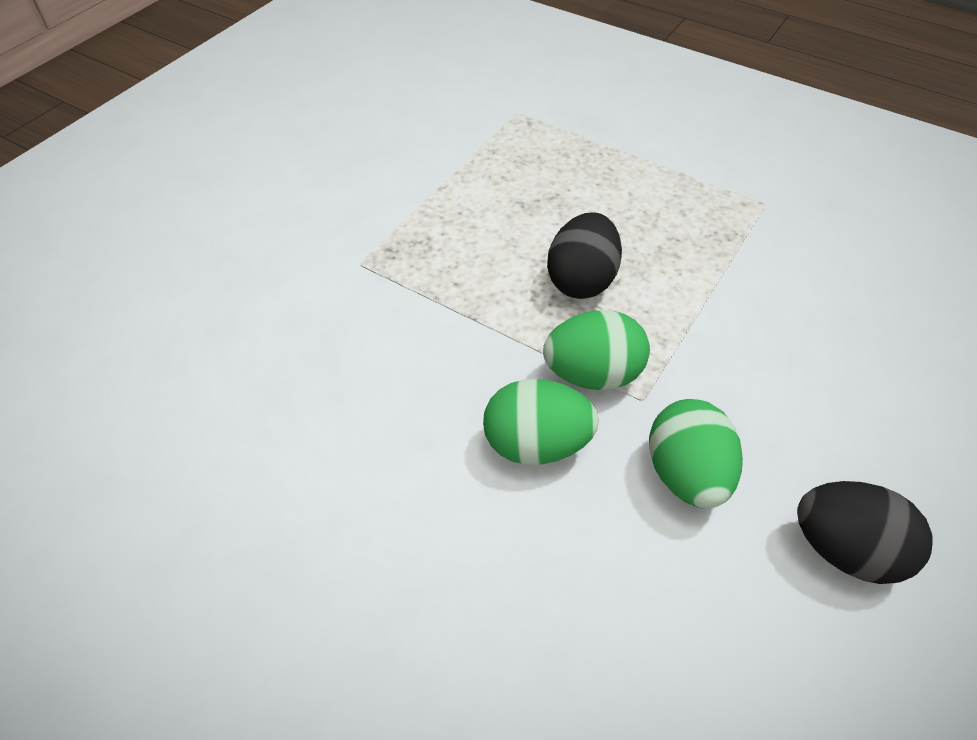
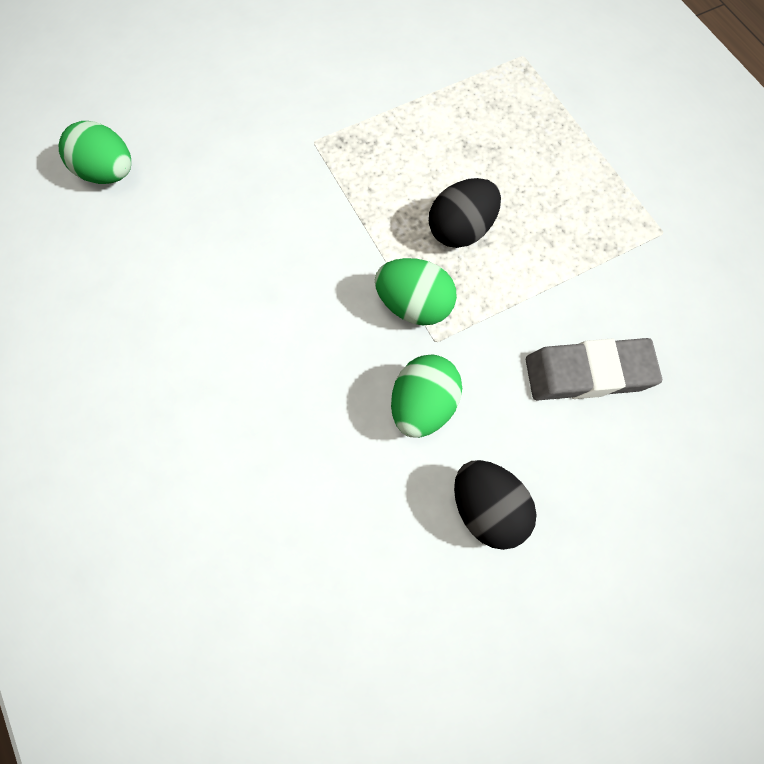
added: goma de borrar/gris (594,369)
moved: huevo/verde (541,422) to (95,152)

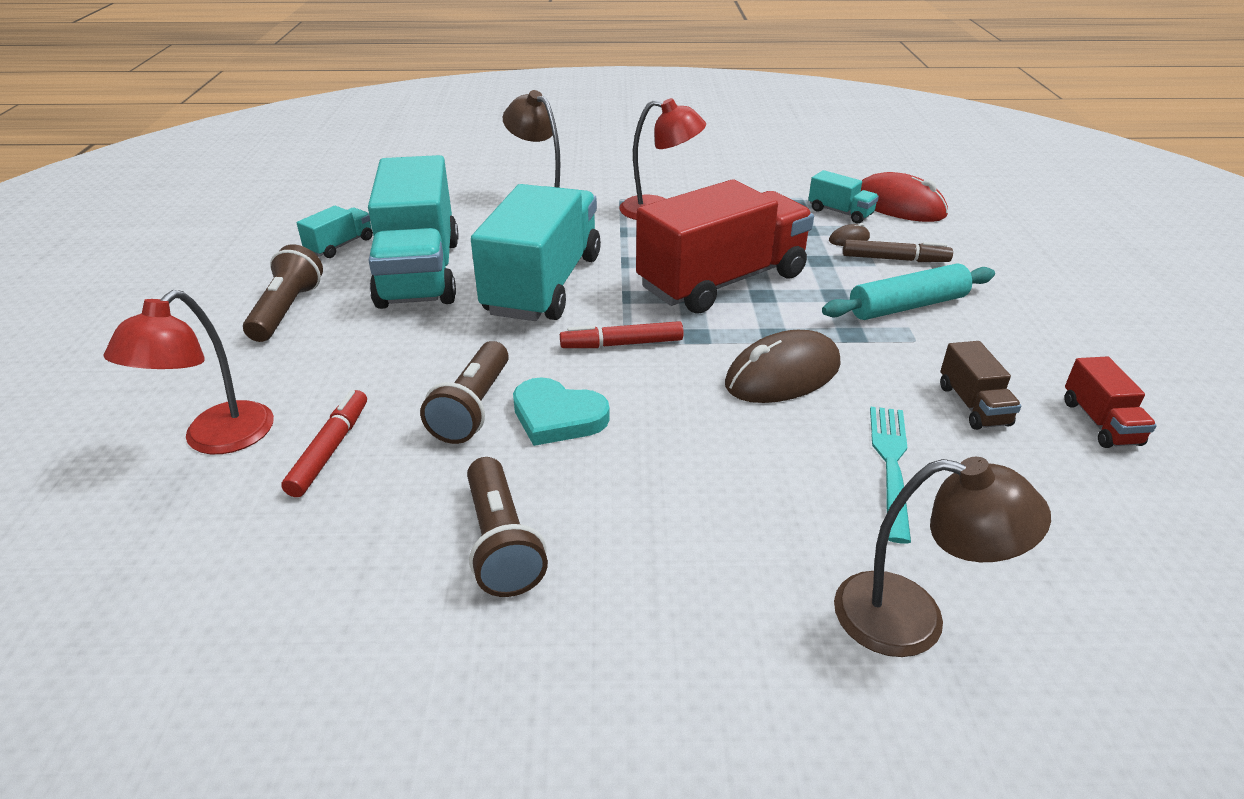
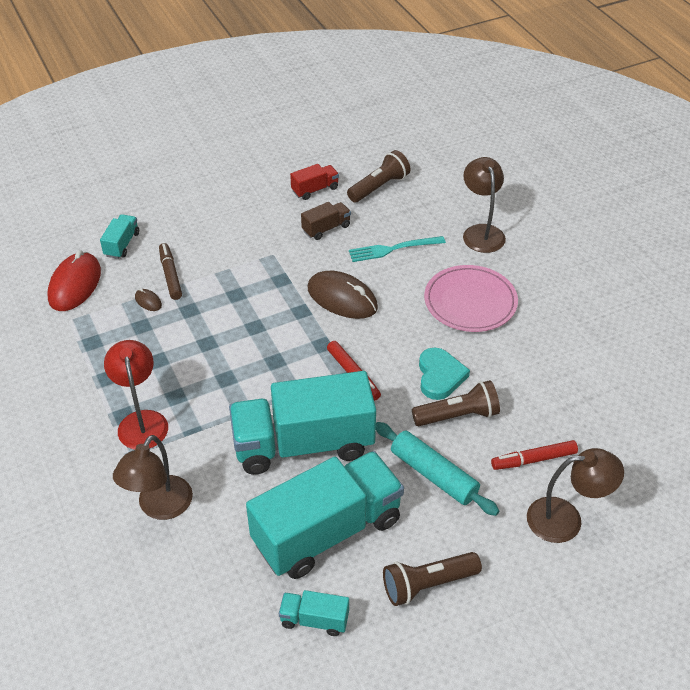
removed: camión/rojo (725,246)
added: plato/rosa (471,298)
moved: camión/turquesa (843,196) to (119,236); rodillo/turquesa (908,291) to (437,469); lámpara de mano/marrón (507,527) to (379,176)
recoloured: lámpara/rojo (188,372) to lámpara/marrón (575,495)

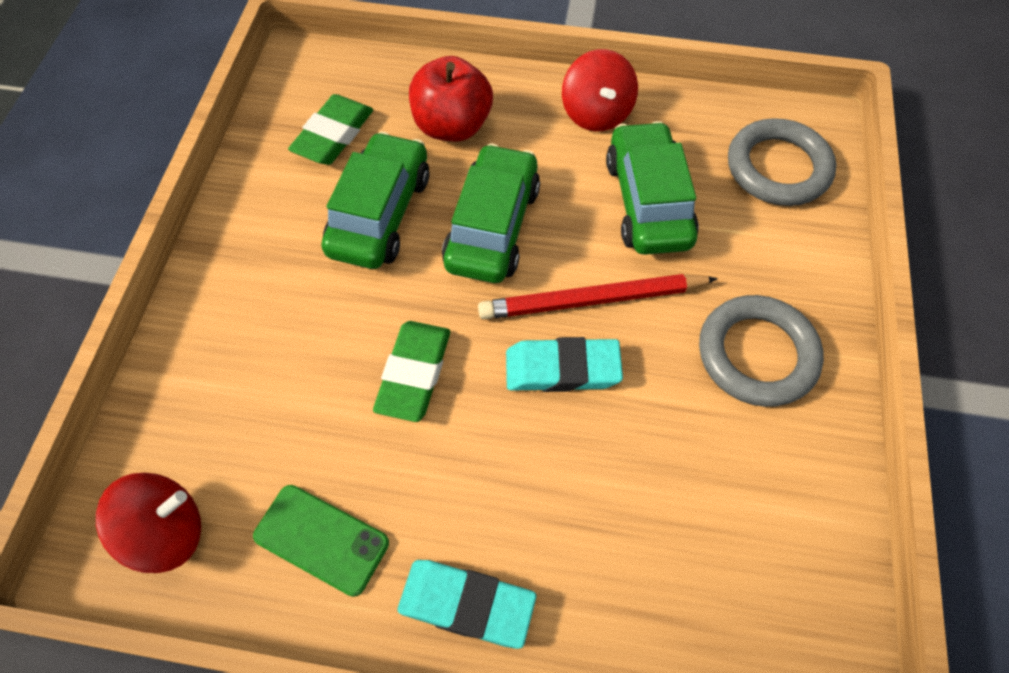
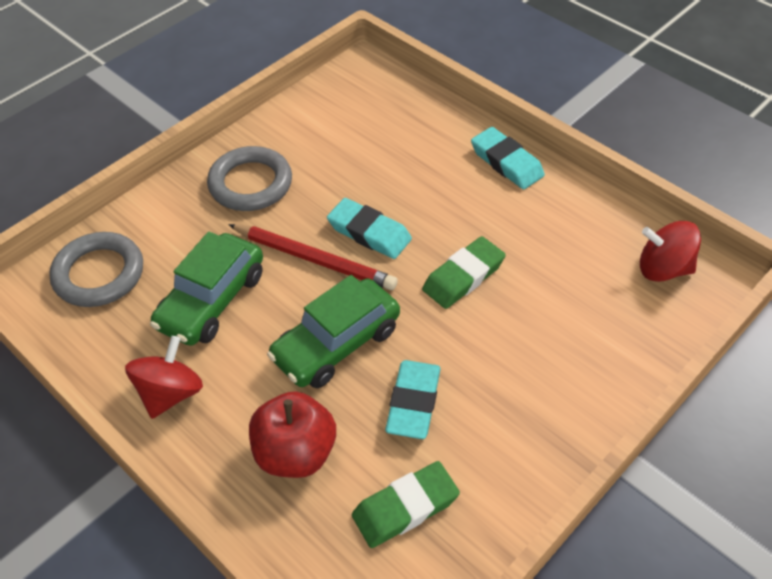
removed: móvil/verde (321,541)
replaced: coche/verde (375,200) to goma de borrar/turquesa (413,399)

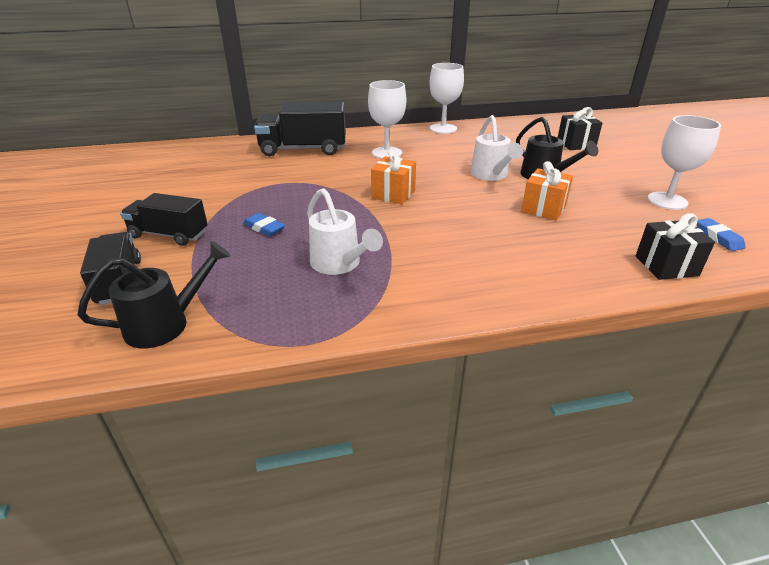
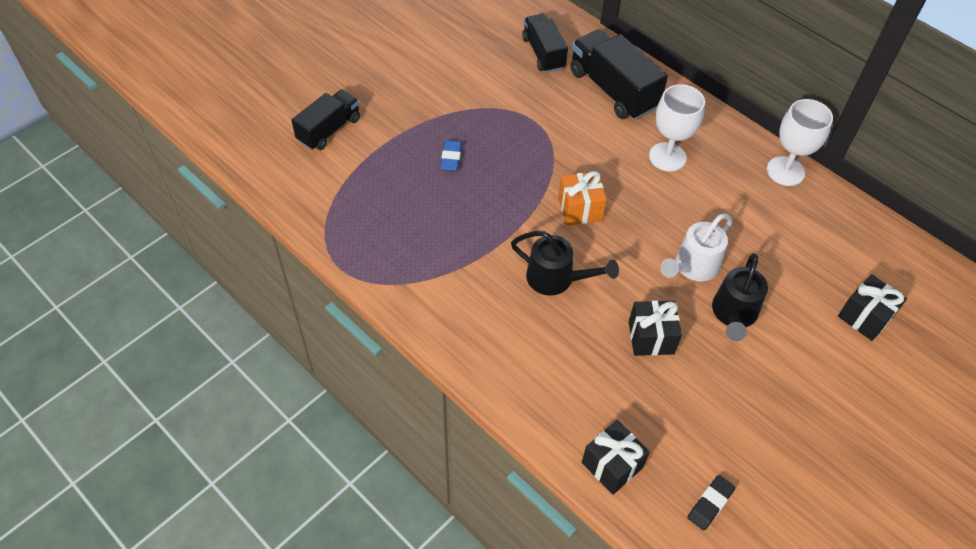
removed: copa/blanco (684,162); regadera/blanco (345,231)
moved: camión/negro (164,219) to (545,43); regadera/negro (154,294) to (565,263)
recoloured: regalo/naranja (547,190) to regalo/negro (655,328); goma de borrar/azul (721,234) to goma de borrar/negro (711,502)

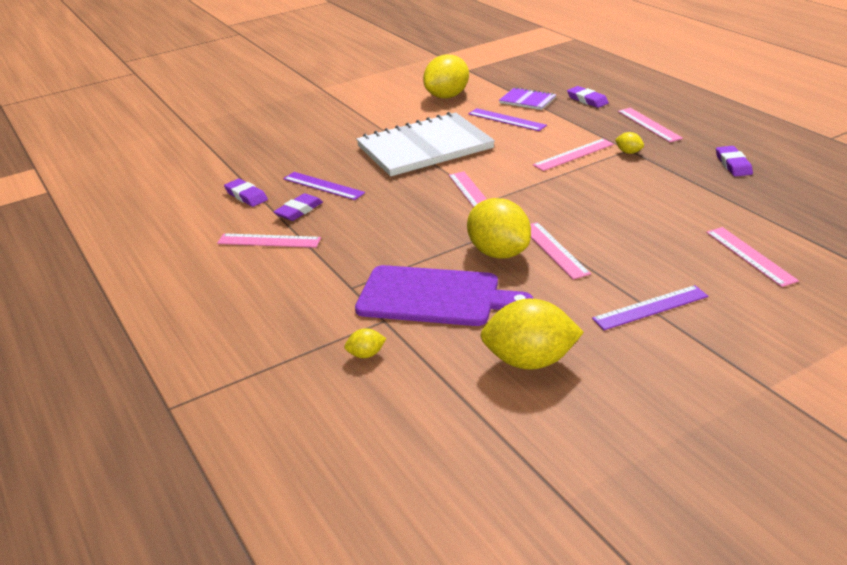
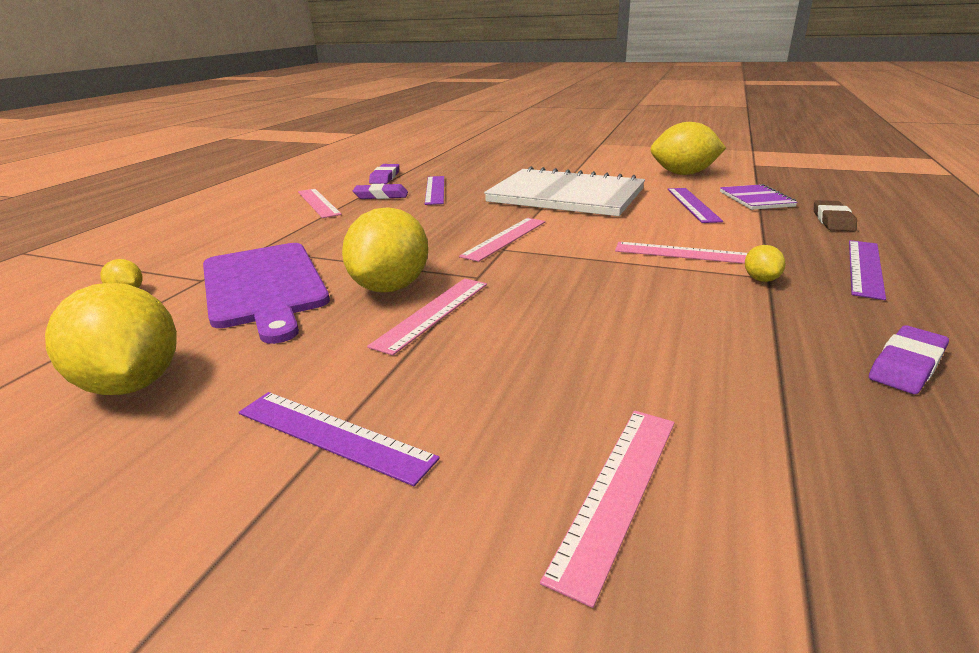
recoloured: goma de borrar/morado (588,97) to goma de borrar/marrón (835,215); regla/rosa (650,125) to regla/morado (867,270)

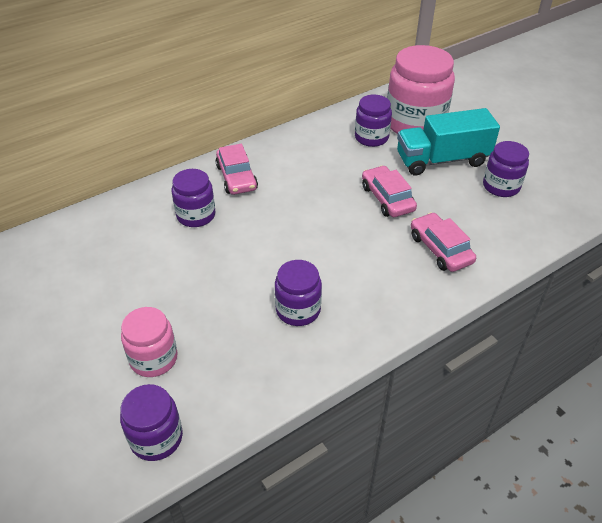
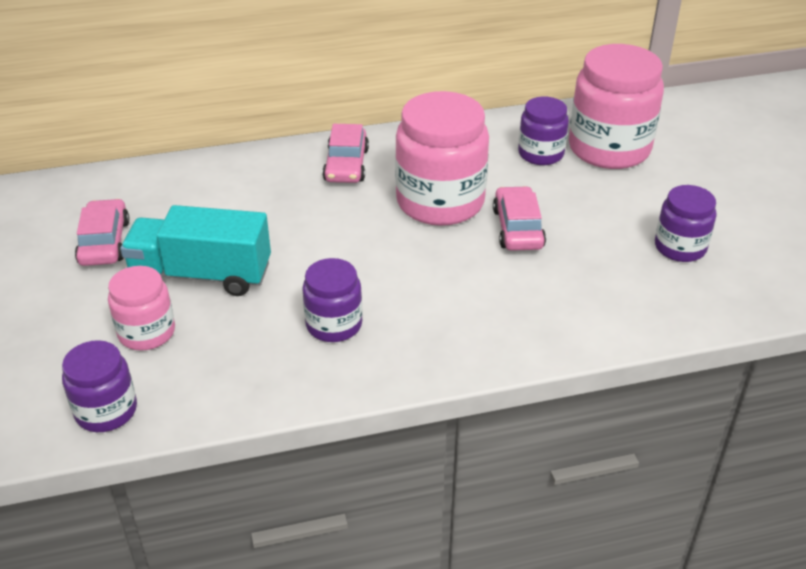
removed: tarro/morado (193,198)
added: tarro/rosa (442,158)
moved: camión/turquesa (448,142) to (195,250); coche/rosa (443,242) to (102,232)

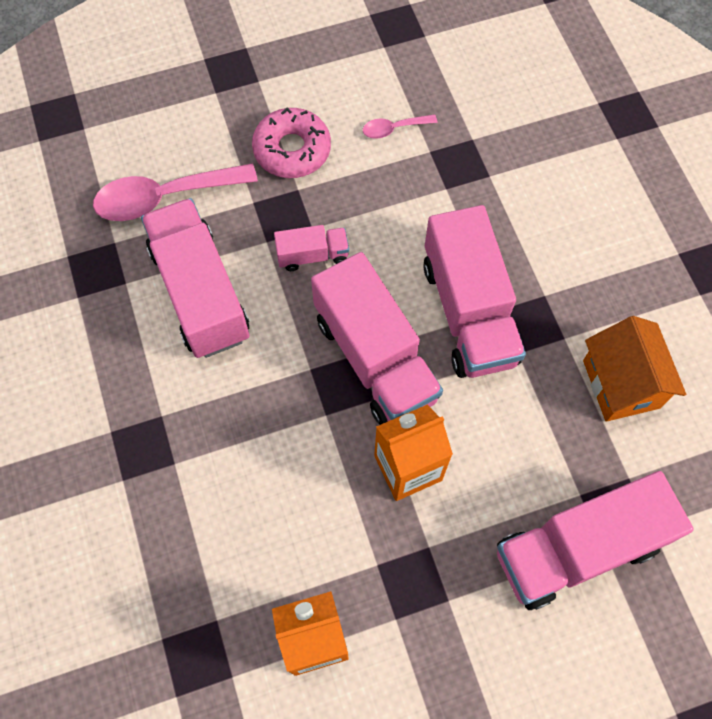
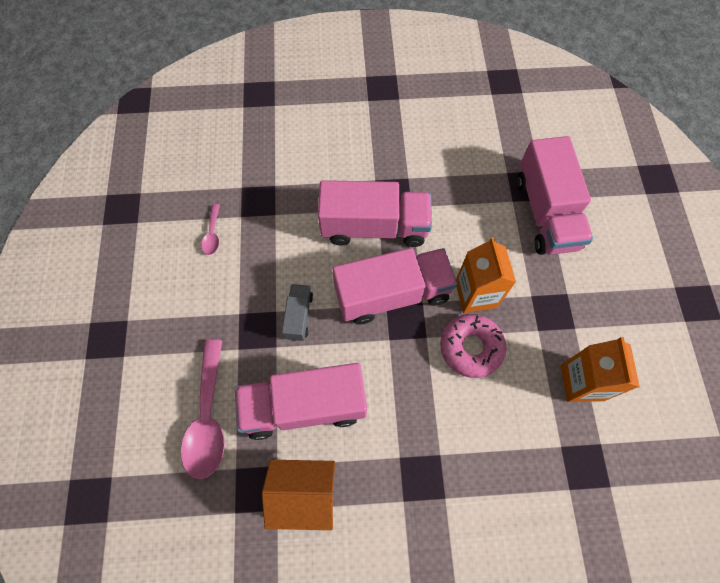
moved: rosquilla/rosa (291,142) to (473,346); casa/naranja (634,369) to (298,495)
recoloured: camión/rosa (311,248) to camión/gris (297,312)

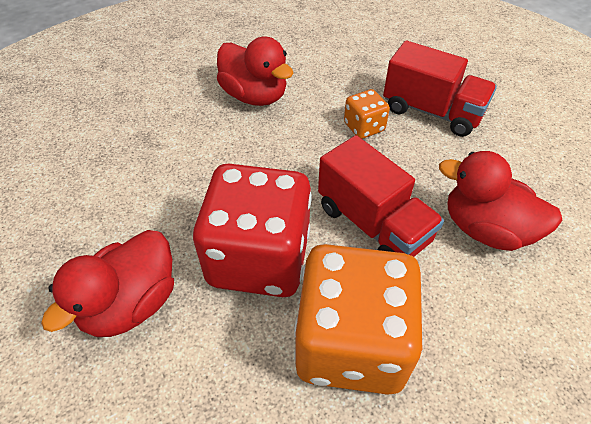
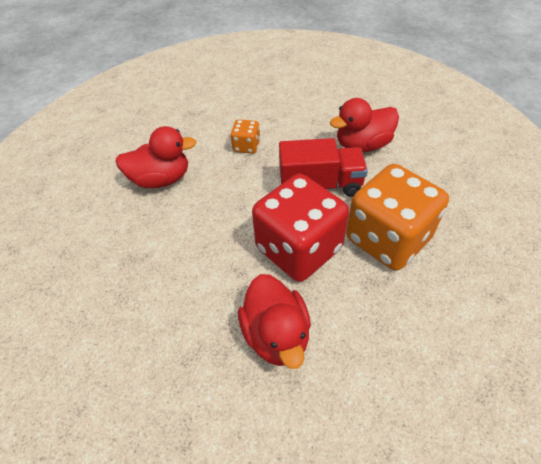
removed: camión/rojo (440,89)

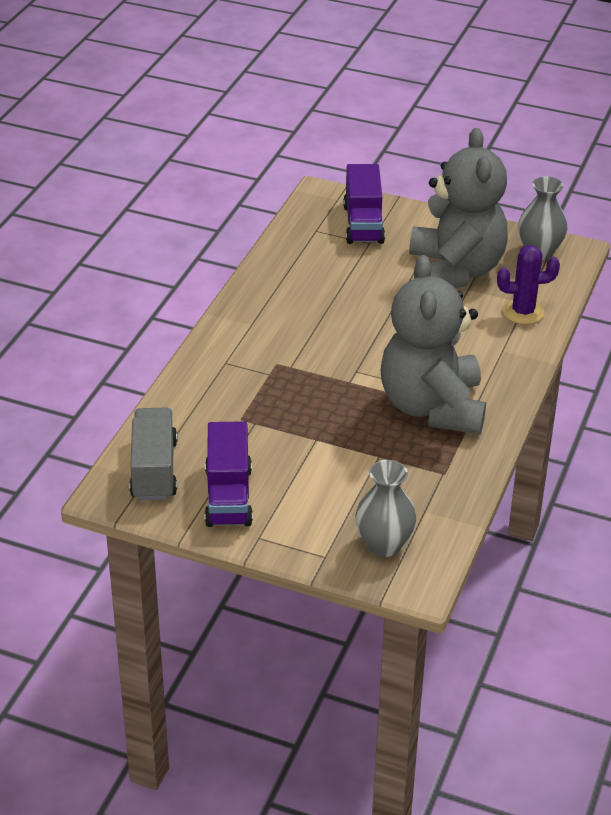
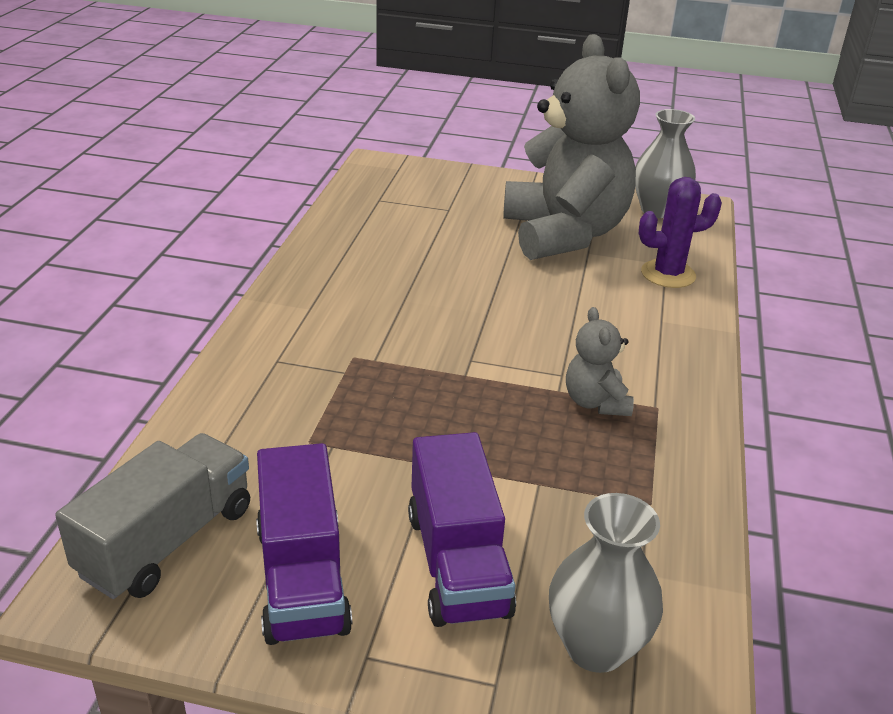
moved: camión/morado (364,204) to (462,529)
turned: camión/gris (153,454) = (152,516) 45 degrees clockwise
resized: osito/gris (433,344) = (600,361) x0.42

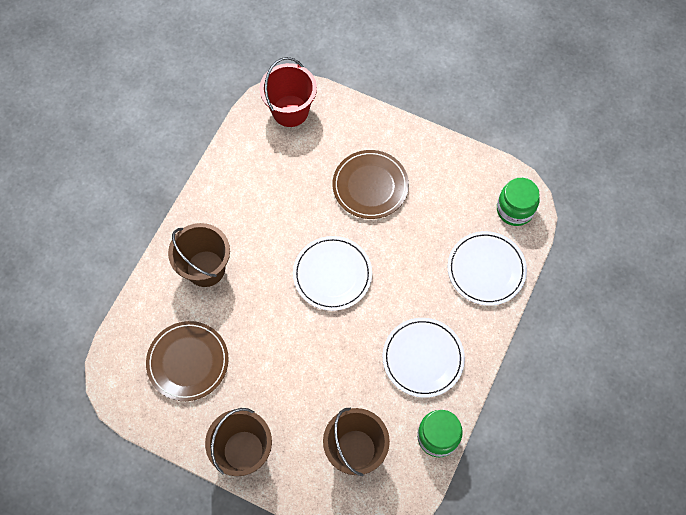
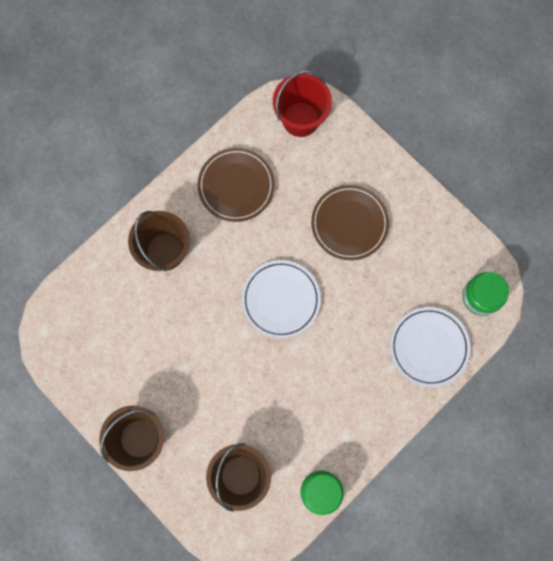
removed: plato/blanco (424,358)
moved: plato/marrón (187,361) to (236,185)

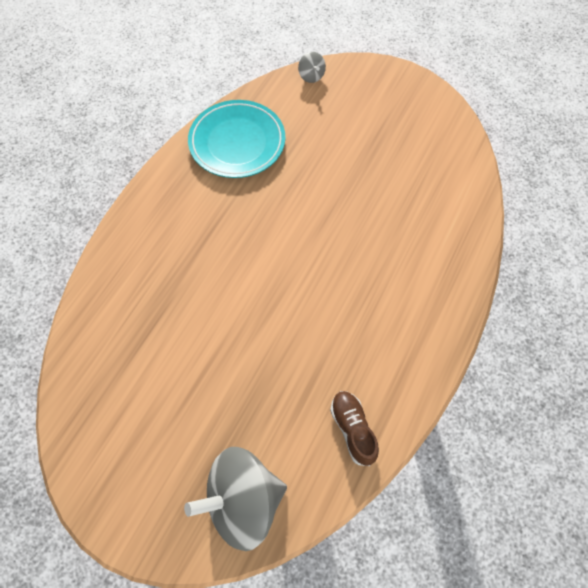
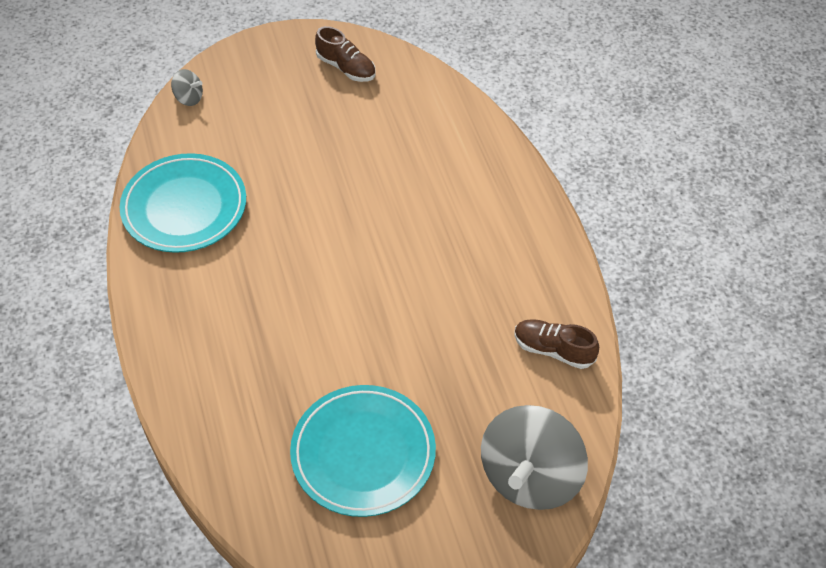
added: zapato/marrón (345,54); plato/turquesa (363,451)

